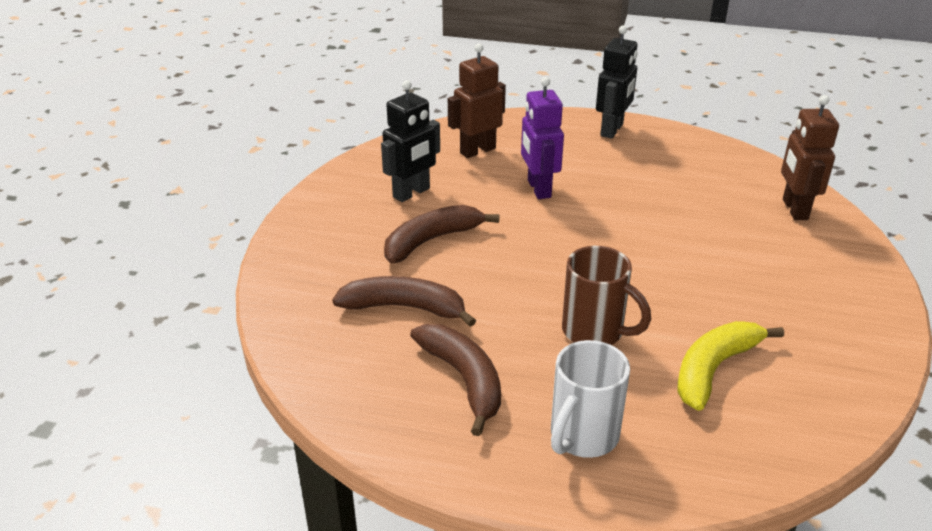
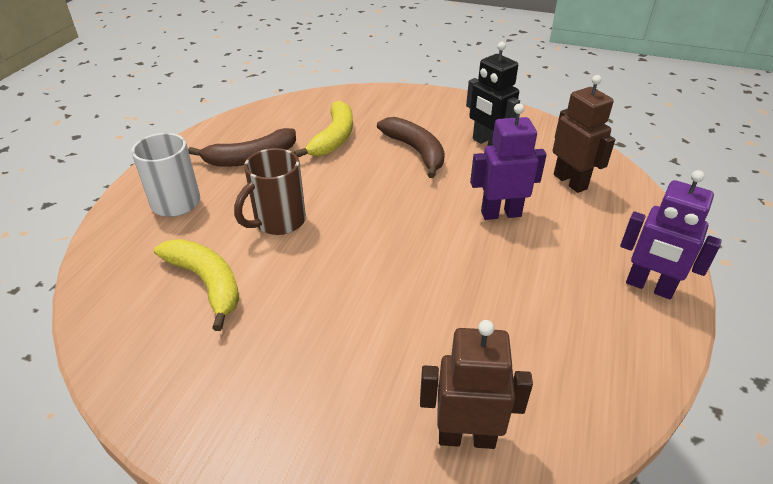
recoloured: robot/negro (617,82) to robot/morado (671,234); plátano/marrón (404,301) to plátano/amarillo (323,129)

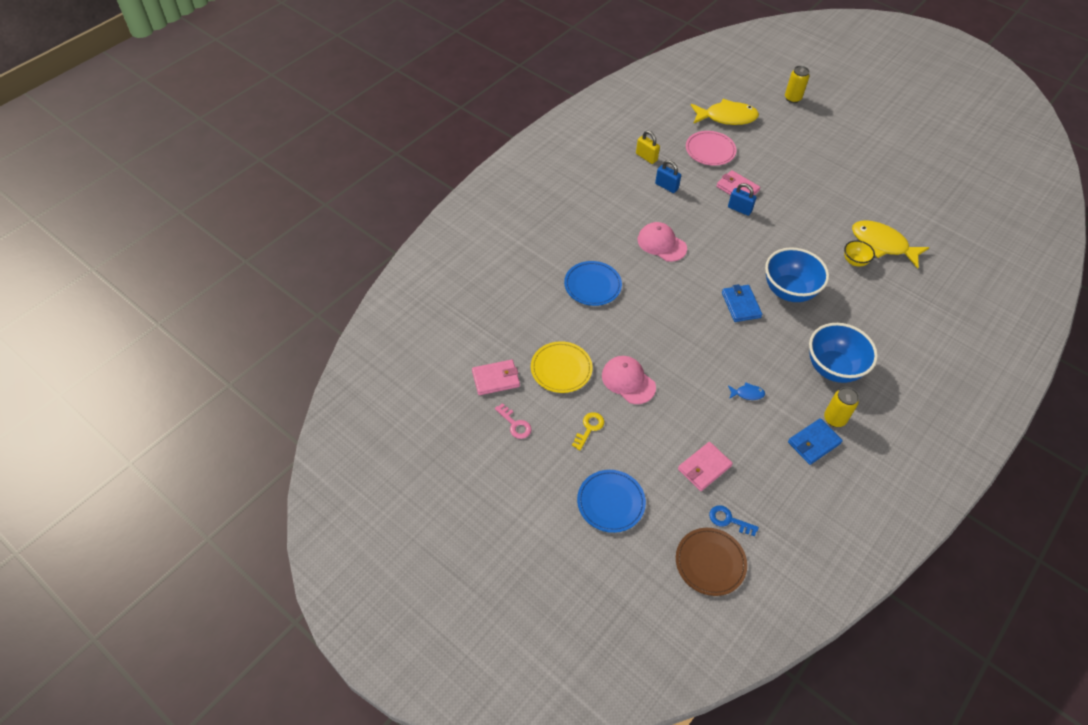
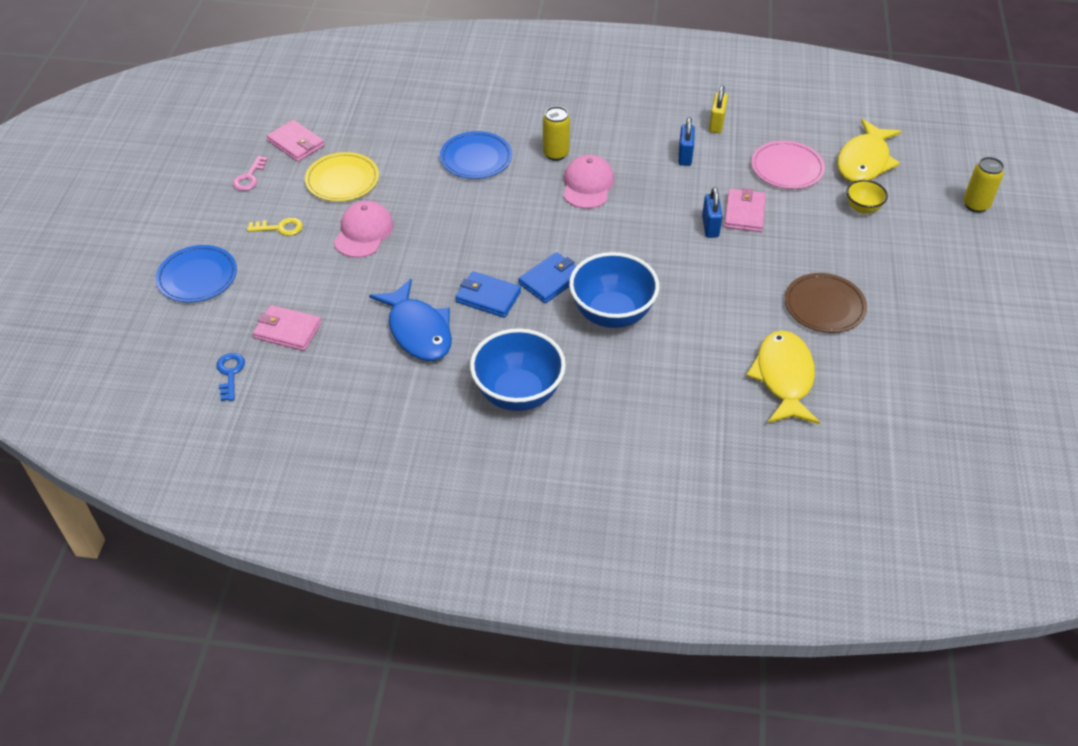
moved: cuenco/amarillo (859,253) to (867,197); lata/amarillo (841,407) to (556,133); cartera/azul (815,441) to (488,294); plato/marrón (711,562) to (826,303)
turned: pez/amarillo (725,112) = (870,150) 60 degrees clockwise
resized: pez/azul (746,391) = (410,320) x2.34

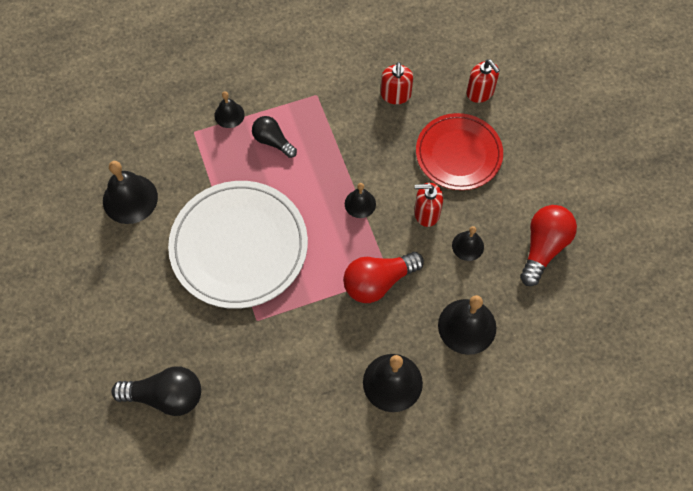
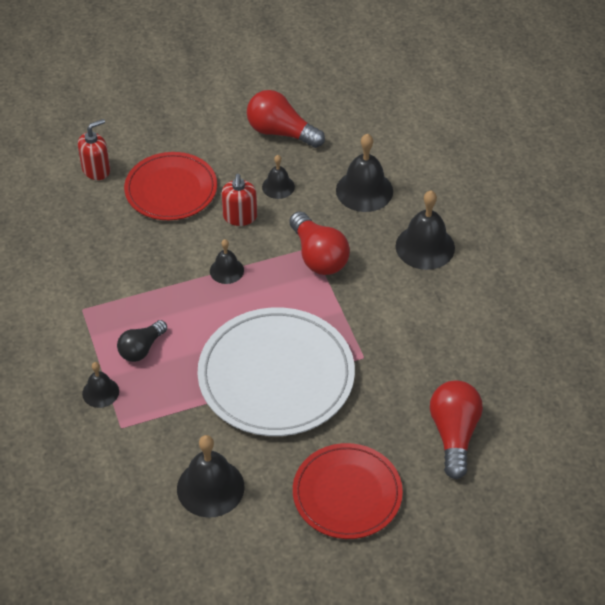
removed: dispensador de jabón/rojo (397,83)
added: plato/rojo (348,491)
recoloured: bombilla/negro (156,391) to bombilla/rojo (456,429)

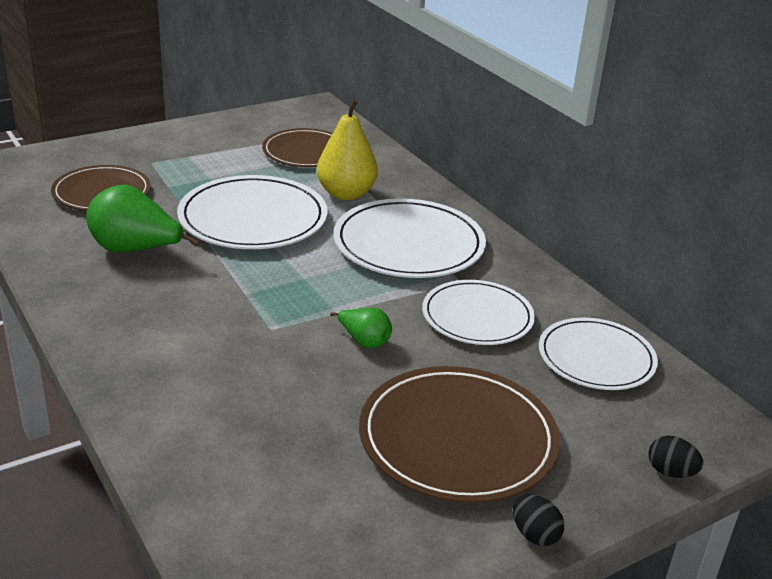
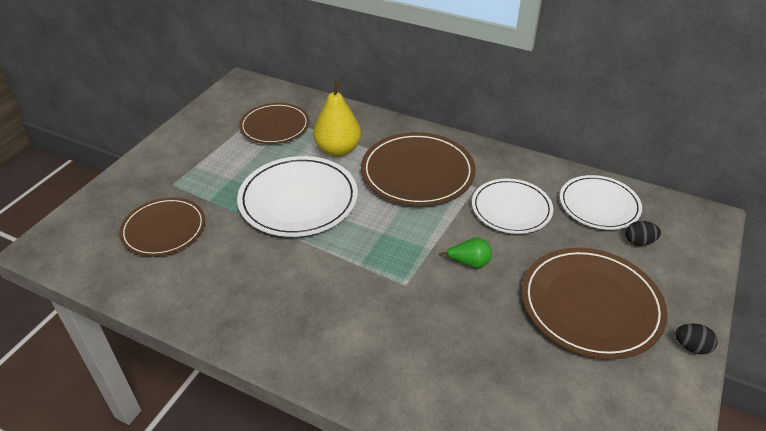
removed: pera/verde (142,219)
moved: huevo/negro (675,457) to (643,233)
recoloured: plato/blanco (410,238) to plato/marrón (418,169)

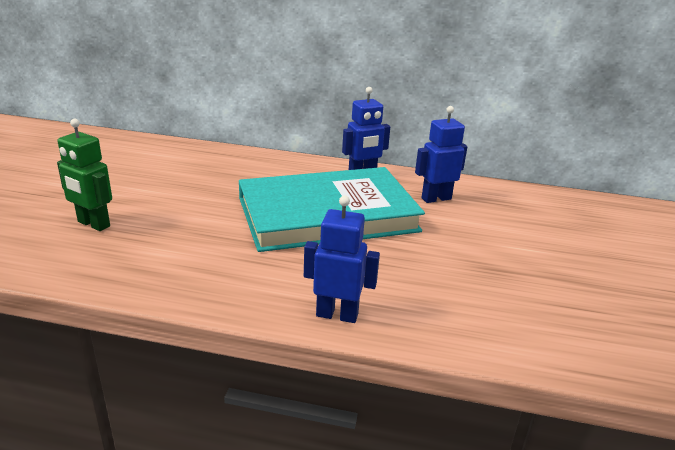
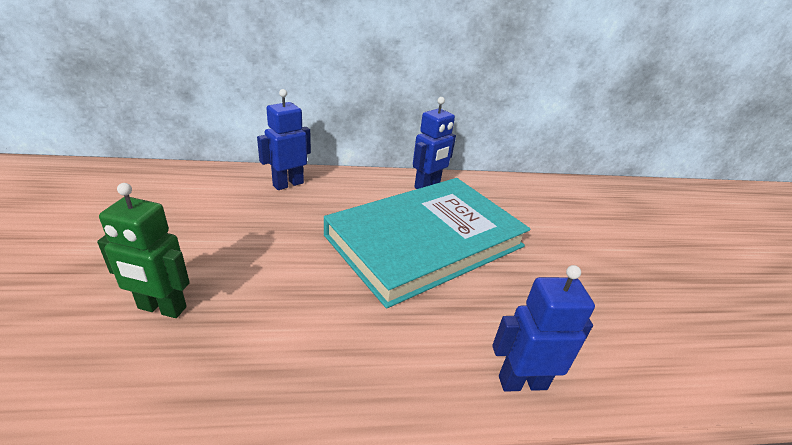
moved: robot/azul (441,154) to (284,139)

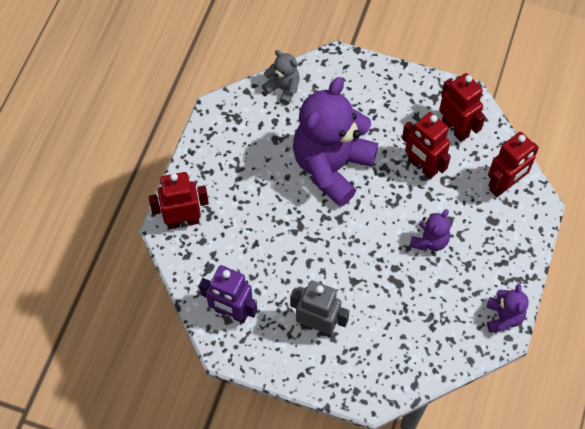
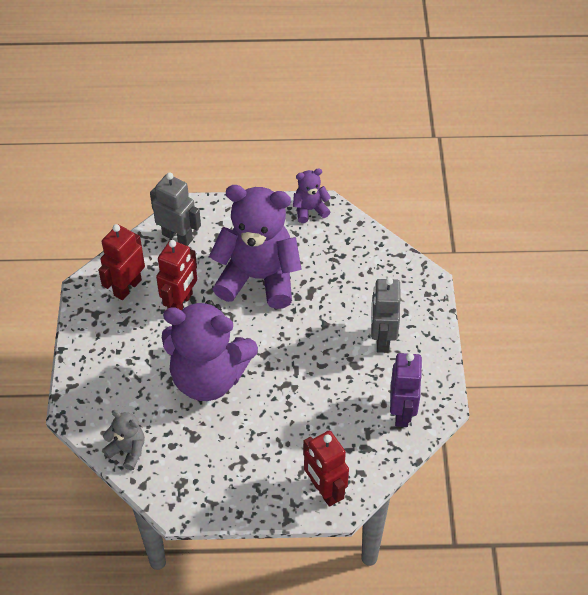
recoloured: robot/rojo (513,164) to robot/gris (175,209)
turned: osito/gris (281,77) = (123,440) 105 degrees clockwise
resized: osito/morado (430,230) = (255,247) x2.22

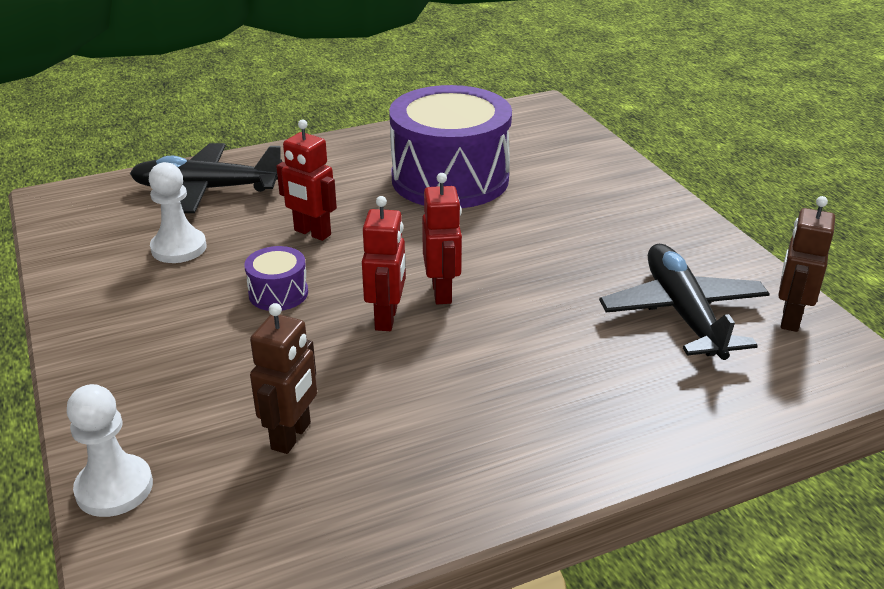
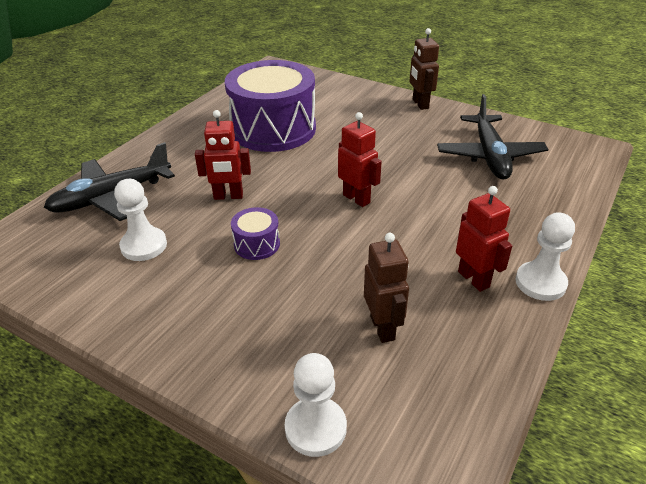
added: peón/blanco (545,256)
moved: robot/rojo (384,263) to (484,239); robot/marrón (806,264) to (424,69)
turned: avión/negro (684,302) = (492,137) 135 degrees counterclockwise

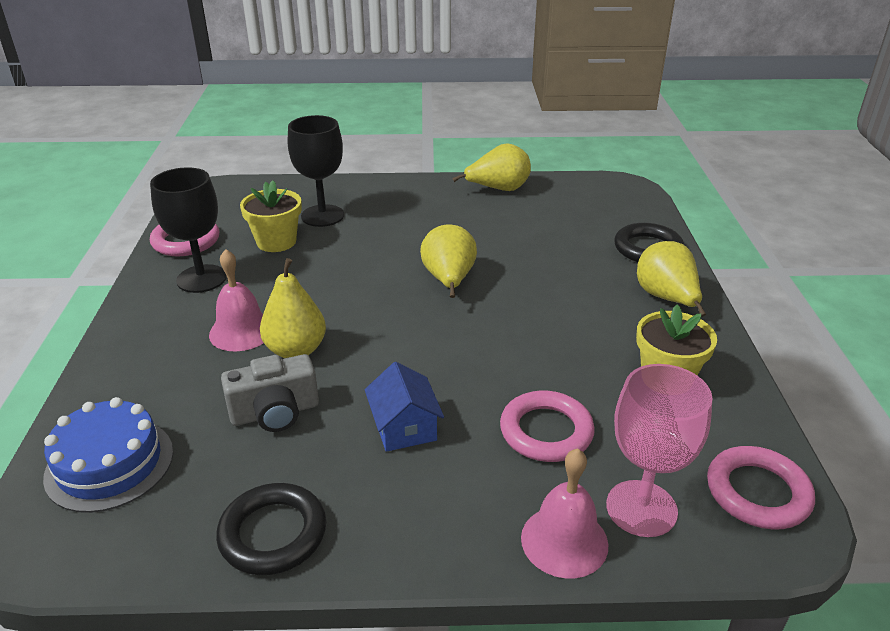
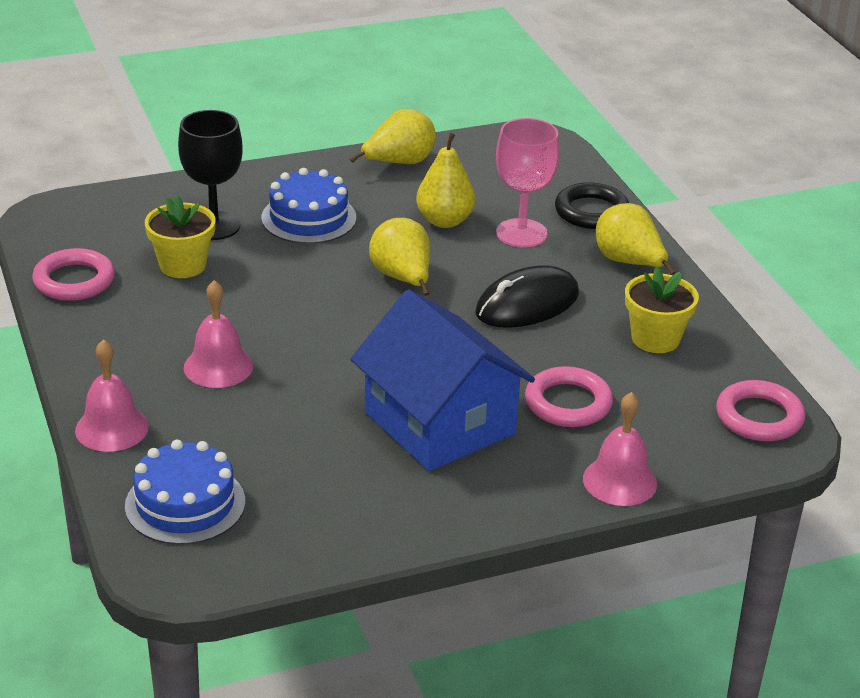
removed: copa/negro (188,230); cámara/gris (270,393); anillo/negro (271,529)
added: tarta/azul (308,206); ratón/negro (527,296); campana/rosa (112,395)
moved: pera/amarillo (293,308) to (445,180); copa/rosa (659,450) to (528,183)
resized: casa/azul (404,407) = (442,380) x2.12

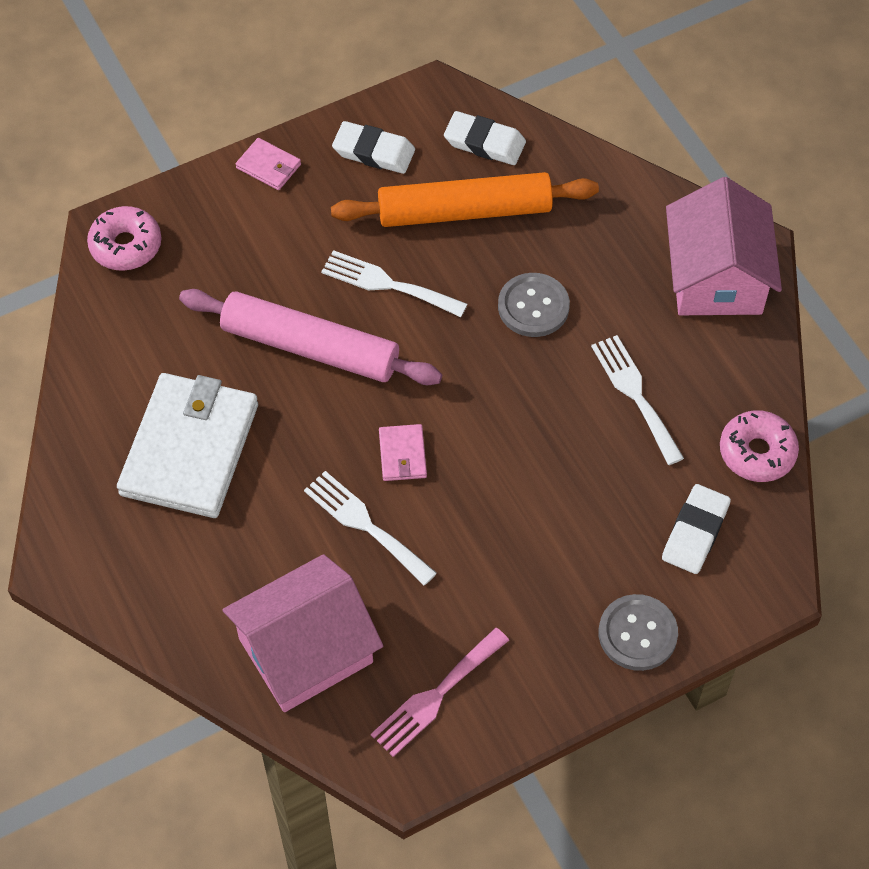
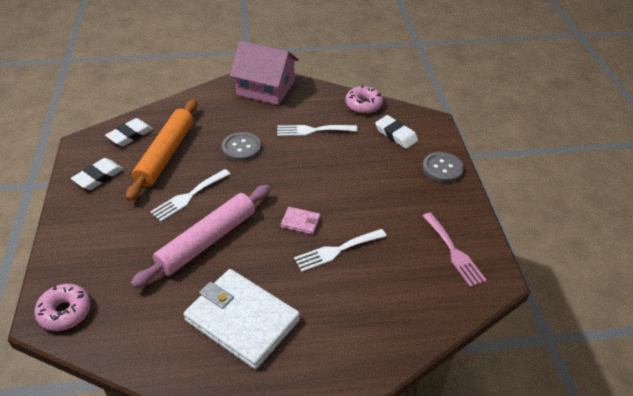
removed: cartera/rosa (268,164); casa/rosa (302,633)

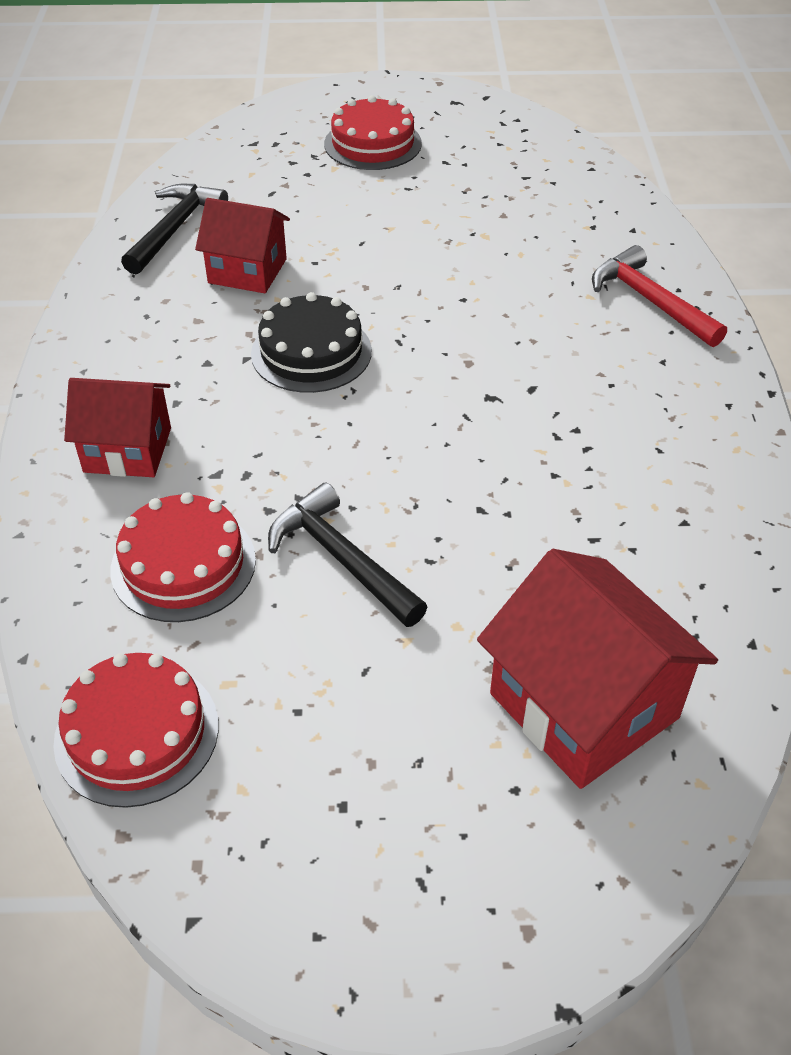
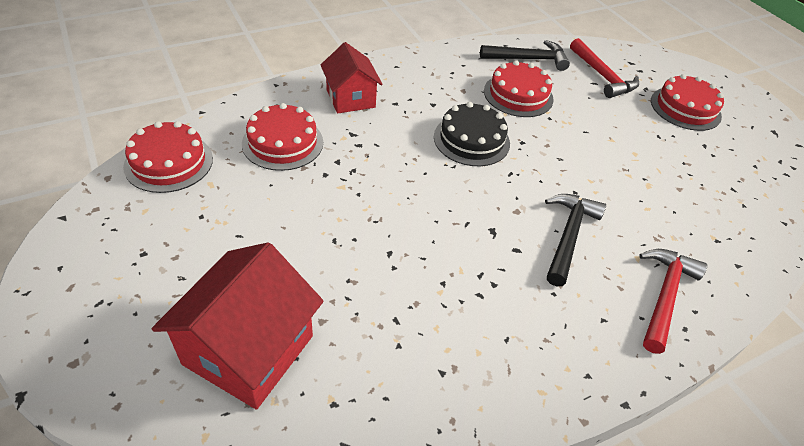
added: martillo/rojo (604,68)
moved: martillo/negro (347,555) to (575,240)
replaced: casa/rojo (242,245) to tarta/rojo (519,88)

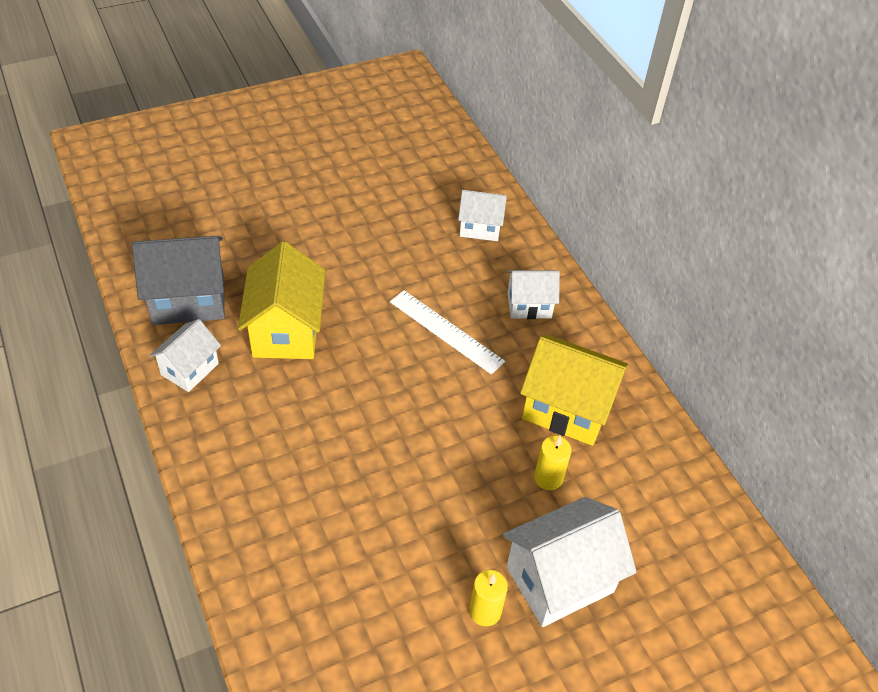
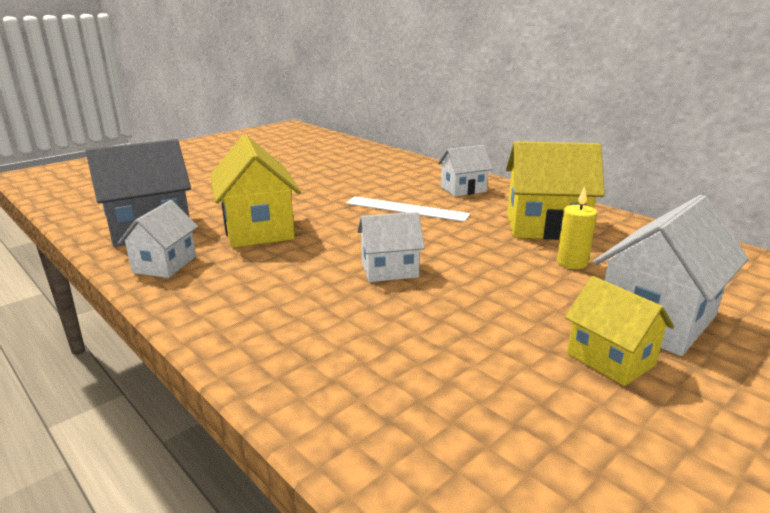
moved: casa/blanco (482,215) to (391,247)
replaced: vela/amarillo (488,598) to casa/amarillo (619,331)

